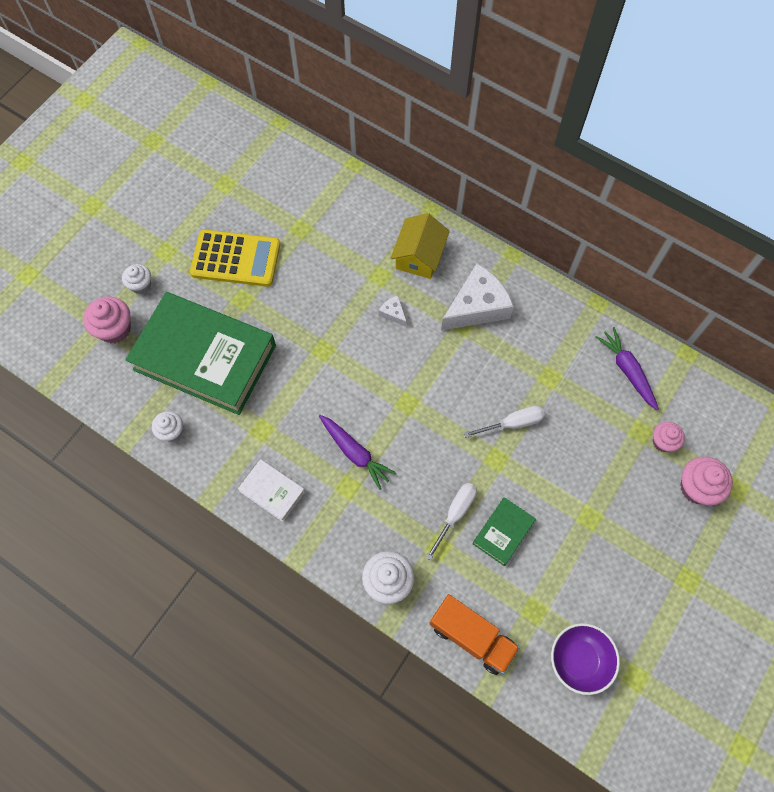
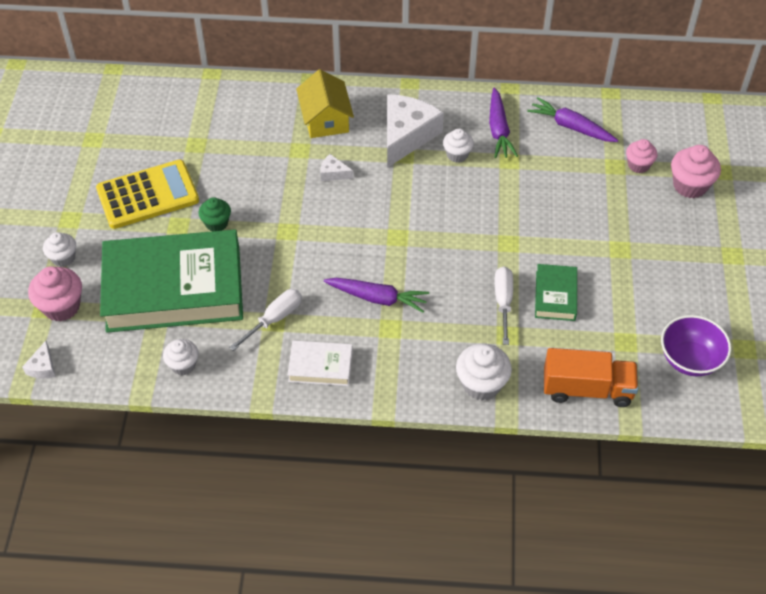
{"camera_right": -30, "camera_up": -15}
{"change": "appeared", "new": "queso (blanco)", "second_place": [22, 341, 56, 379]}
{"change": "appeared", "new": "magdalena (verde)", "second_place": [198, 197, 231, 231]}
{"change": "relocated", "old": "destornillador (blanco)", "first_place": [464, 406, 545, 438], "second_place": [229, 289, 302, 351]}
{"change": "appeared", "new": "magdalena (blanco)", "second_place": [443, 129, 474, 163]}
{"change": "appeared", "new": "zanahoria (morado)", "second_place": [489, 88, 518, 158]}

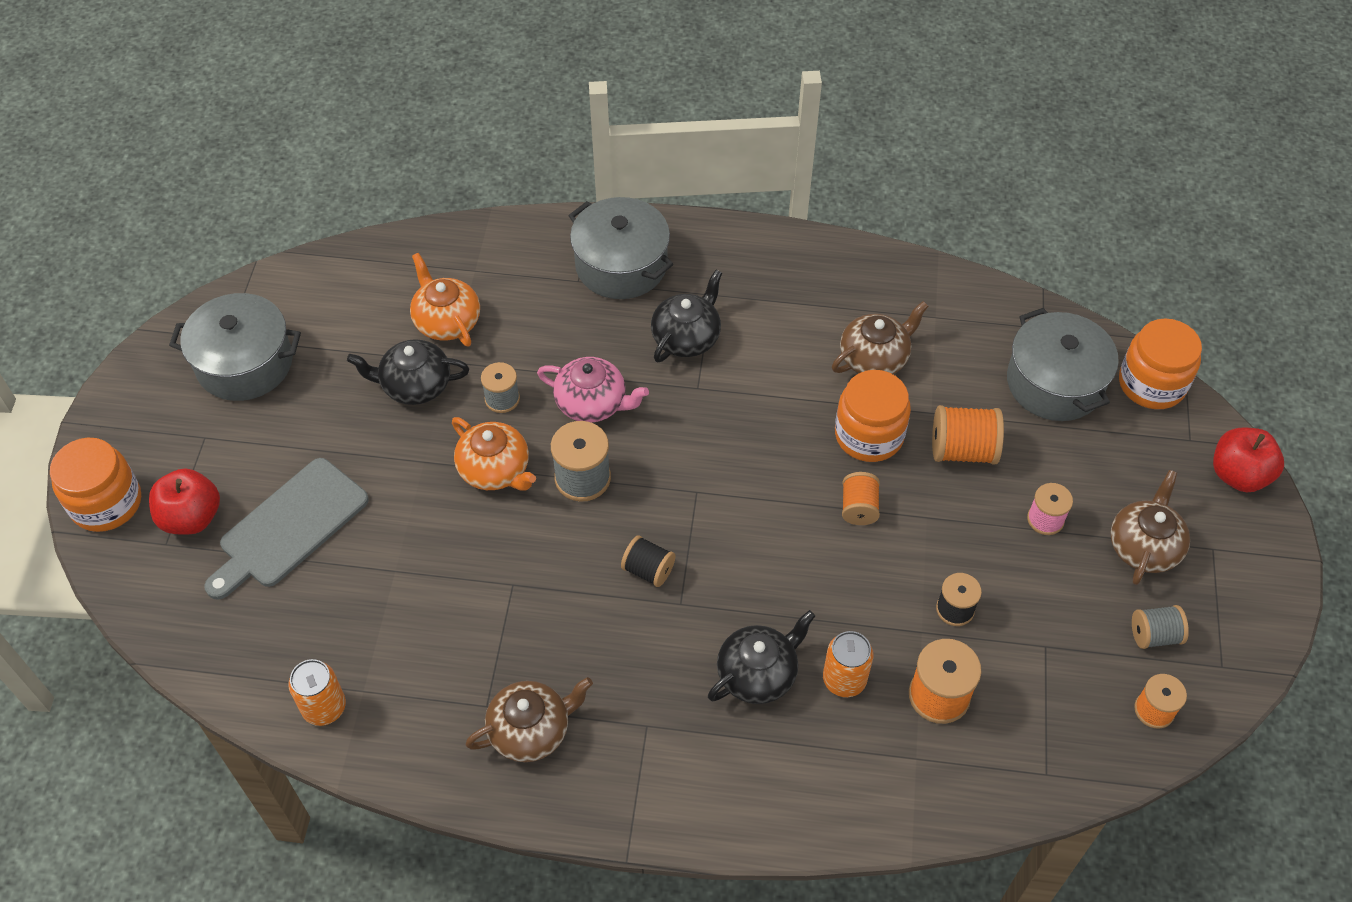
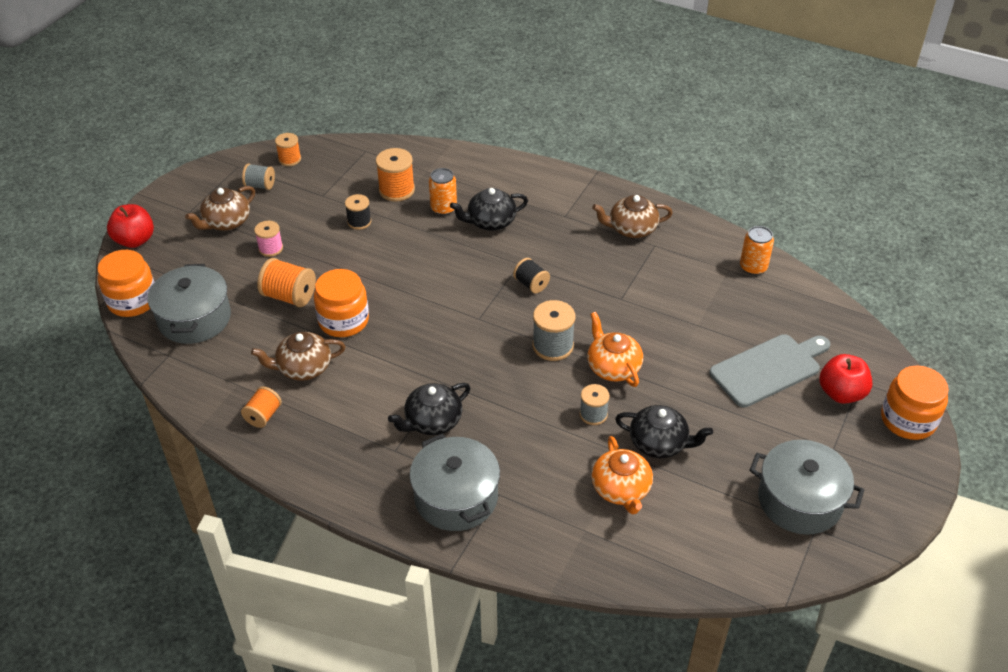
{"camera_right": -160, "camera_up": -10}
{"change": "relocated", "old": "carrete (naranja)", "first_place": [842, 472, 880, 525], "second_place": [241, 386, 282, 428]}
{"change": "missing", "old": "tetera (rosa)", "first_place": [537, 357, 649, 423]}

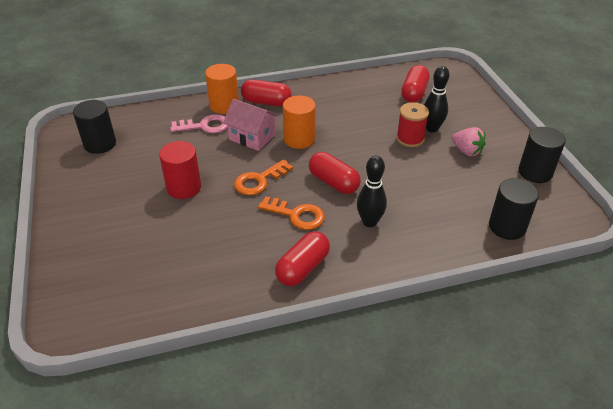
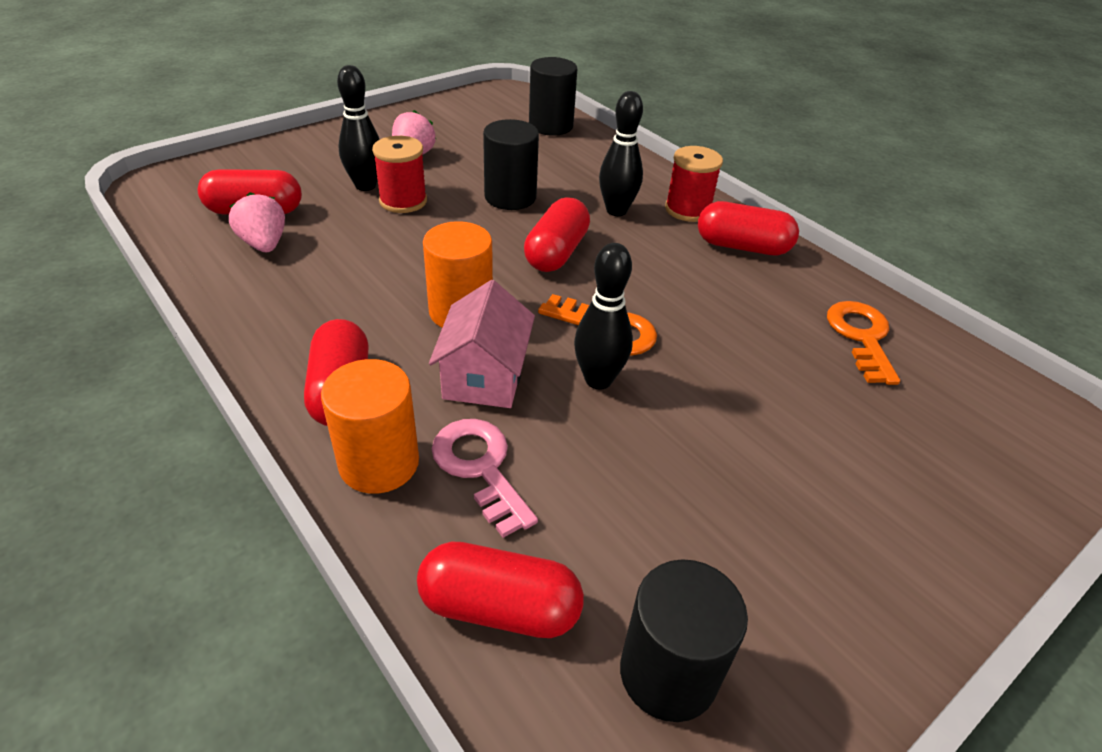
{"camera_right": -115, "camera_up": 0}
{"change": "appeared", "new": "fresa (rosa)", "second_place": [229, 192, 285, 252]}
{"change": "appeared", "new": "cápsula (rojo)", "second_place": [417, 541, 584, 638]}
{"change": "relocated", "old": "cilindro (negro)", "first_place": [518, 127, 566, 183], "second_place": [483, 119, 539, 210]}
{"change": "appeared", "new": "bolo (negro)", "second_place": [574, 243, 633, 389]}
{"change": "appeared", "new": "carrete (rojo)", "second_place": [665, 146, 723, 222]}
{"change": "relocated", "old": "llave (naranja)", "first_place": [258, 196, 325, 230], "second_place": [827, 301, 900, 385]}
{"change": "missing", "old": "cilindro (rojo)", "first_place": [159, 141, 201, 199]}

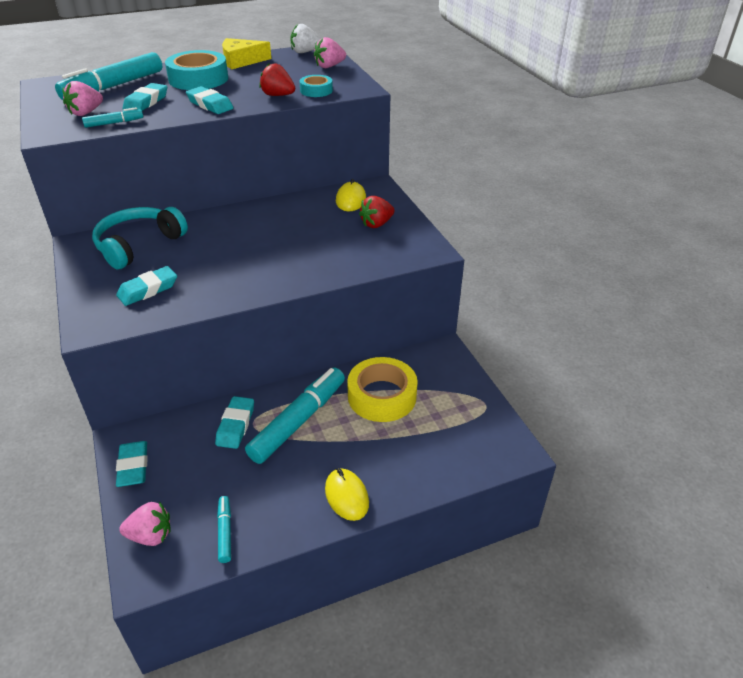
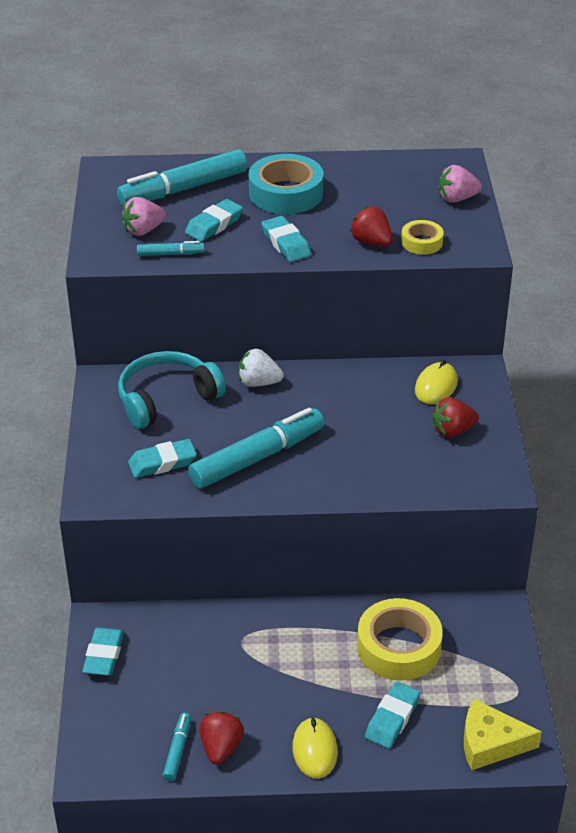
{"camera_right": 20, "camera_up": 0}
{"change": "relocated", "old": "rotulador (turquesa)", "first_place": [245, 368, 345, 464], "second_place": [188, 407, 324, 488]}
{"change": "appeared", "new": "fresa (rojo)", "second_place": [199, 711, 244, 764]}
{"change": "relocated", "old": "fresa (blanco)", "first_place": [290, 24, 321, 53], "second_place": [239, 349, 284, 387]}
{"change": "relocated", "old": "goma de borrar (turquesa)", "first_place": [215, 396, 254, 449], "second_place": [365, 682, 420, 748]}
{"change": "colour", "old": "cinta adhesiva (turquesa)", "new": "cinta adhesiva (amarillo)", "first_place": [299, 75, 333, 97], "second_place": [401, 220, 444, 255]}
{"change": "relocated", "old": "queso (amarillo)", "first_place": [222, 38, 271, 69], "second_place": [464, 699, 542, 771]}
{"change": "missing", "old": "fresa (rosa)", "first_place": [119, 502, 171, 546]}

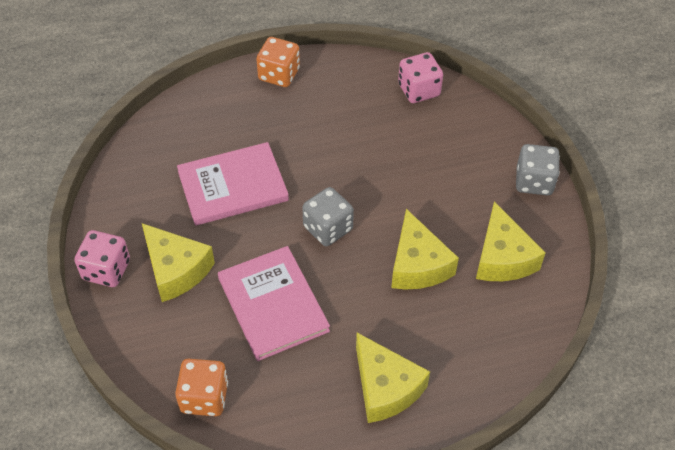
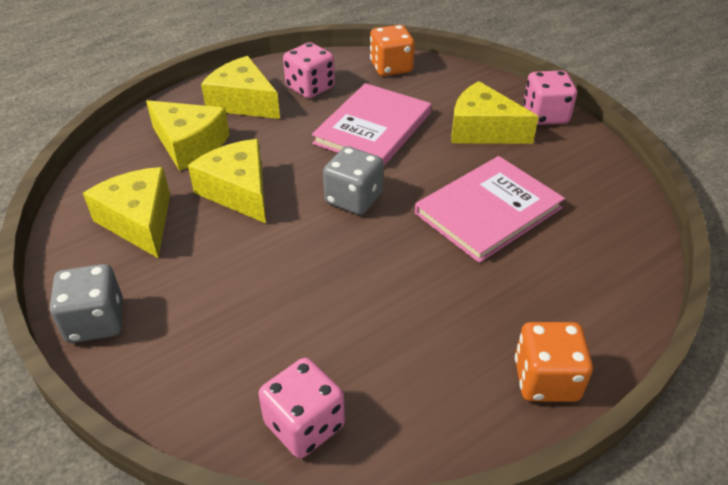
{"camera_right": 160, "camera_up": -10}
{"change": "appeared", "new": "queso (amarillo)", "second_place": [146, 100, 229, 171]}
{"change": "appeared", "new": "dado (rosa)", "second_place": [283, 42, 335, 98]}
{"change": "spun", "old": "libro (rosa)", "first_place": [218, 246, 330, 361], "second_place": [312, 83, 431, 167], "degrees": 75}

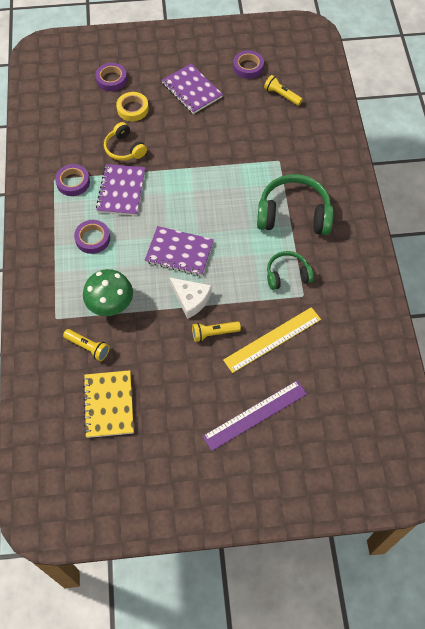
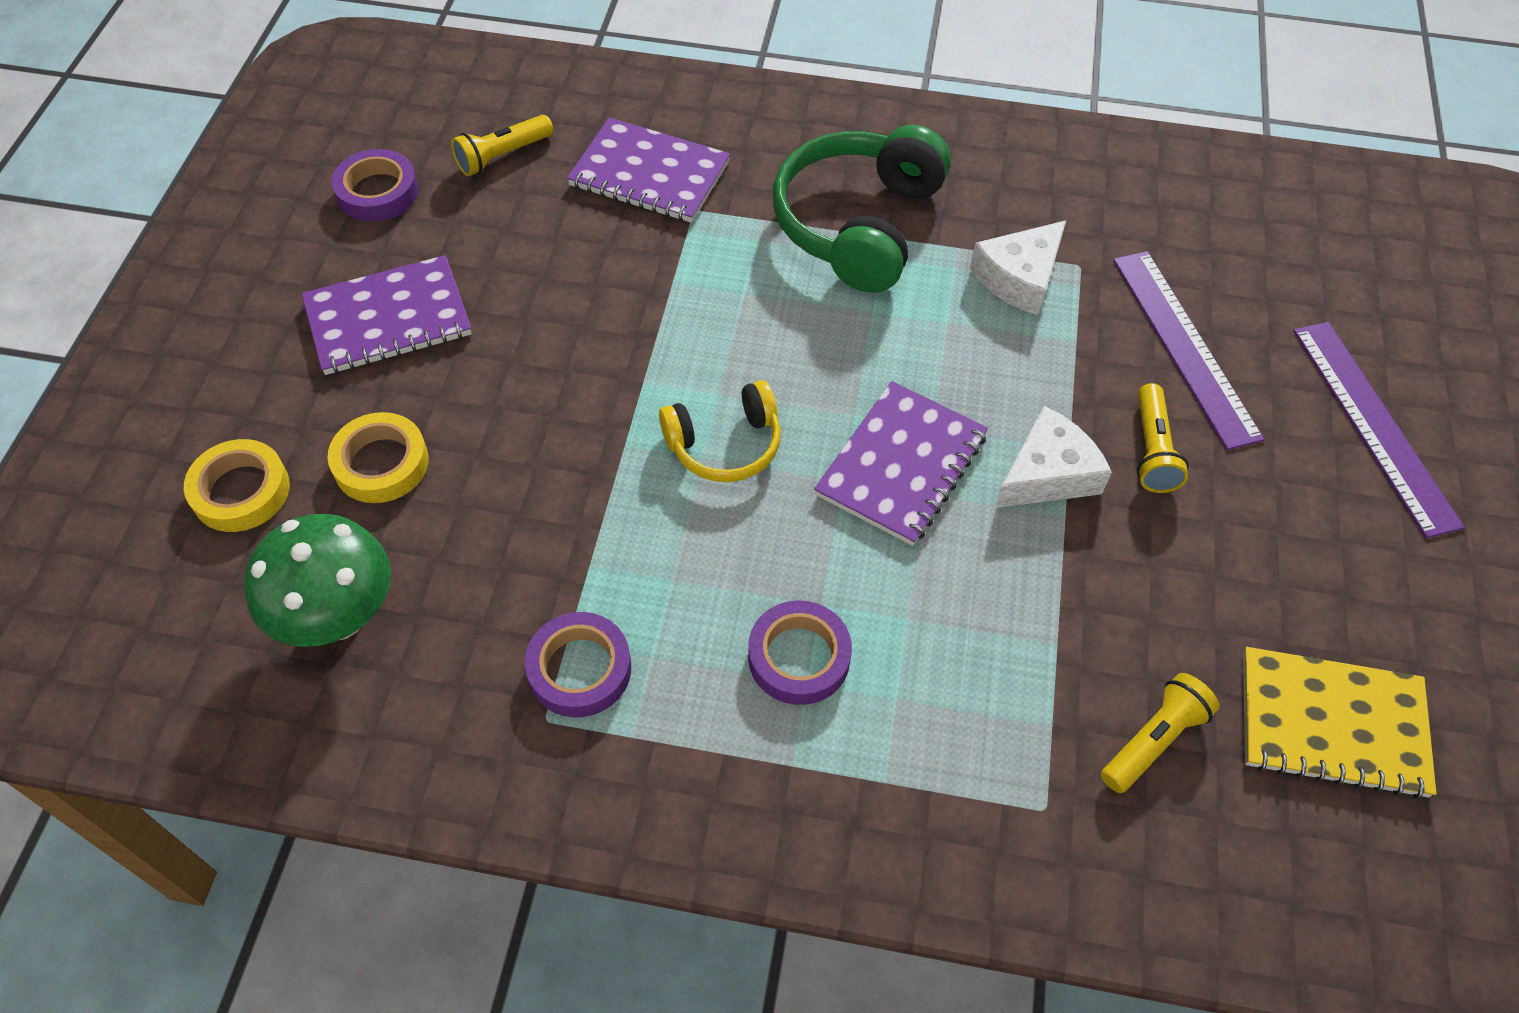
{"camera_right": -75, "camera_up": -5}
{"change": "colour", "old": "cinta adhesiva (morado)", "new": "cinta adhesiva (amarillo)", "first_place": [95, 63, 127, 91], "second_place": [184, 439, 290, 532]}
{"change": "relocated", "old": "seta (verde)", "first_place": [83, 269, 133, 316], "second_place": [244, 514, 391, 647]}
{"change": "relocated", "old": "cuaderno (morado)", "first_place": [96, 164, 145, 216], "second_place": [567, 117, 730, 223]}
{"change": "relocated", "old": "auriculares (amarillo)", "first_place": [104, 122, 147, 161], "second_place": [659, 380, 781, 482]}
{"change": "exchanged", "old": "auriculares (verde)", "new": "queso (blanco)", "first_place": [267, 251, 314, 290], "second_place": [970, 220, 1066, 315]}
{"change": "colour", "old": "regla (amarillo)", "new": "regla (morado)", "first_place": [223, 307, 321, 373], "second_place": [1113, 251, 1265, 450]}

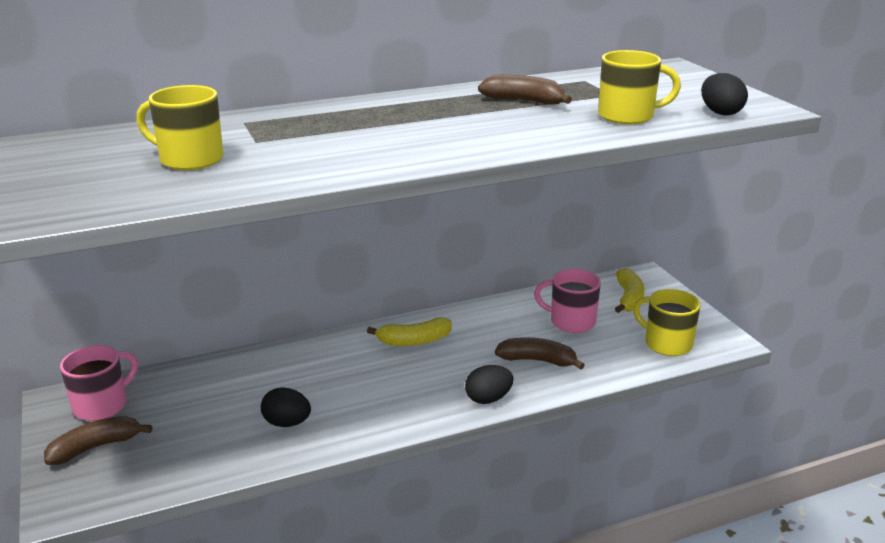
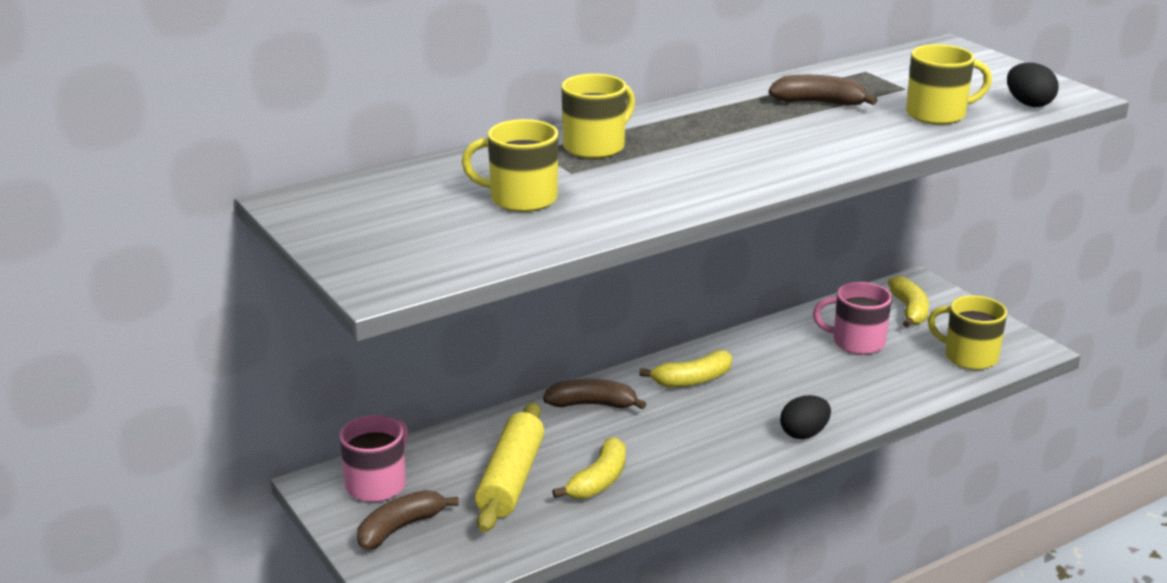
{"camera_right": -10, "camera_up": 0}
{"change": "appeared", "new": "rodillo (amarillo)", "second_place": [475, 402, 544, 532]}
{"change": "relocated", "old": "plátano (marrón)", "first_place": [495, 337, 585, 370], "second_place": [543, 379, 646, 410]}
{"change": "exchanged", "old": "huevo (negro)", "new": "plátano (amarillo)", "first_place": [261, 387, 311, 427], "second_place": [552, 437, 626, 499]}
{"change": "appeared", "new": "taza (amarillo)", "second_place": [561, 74, 635, 159]}

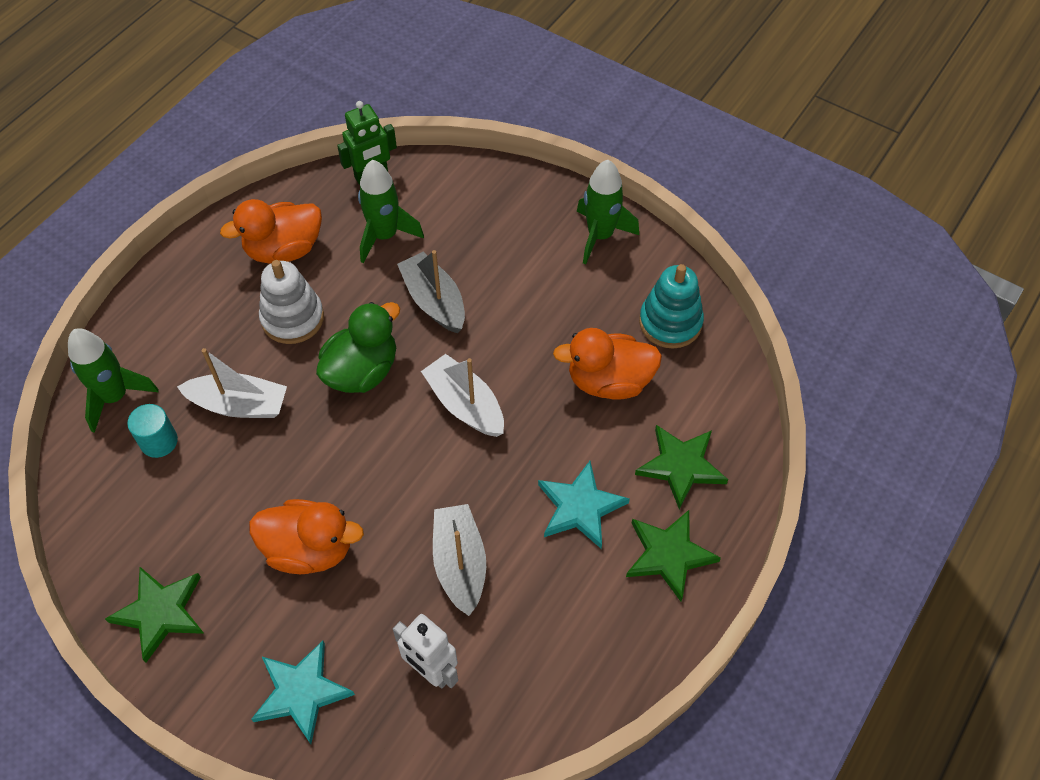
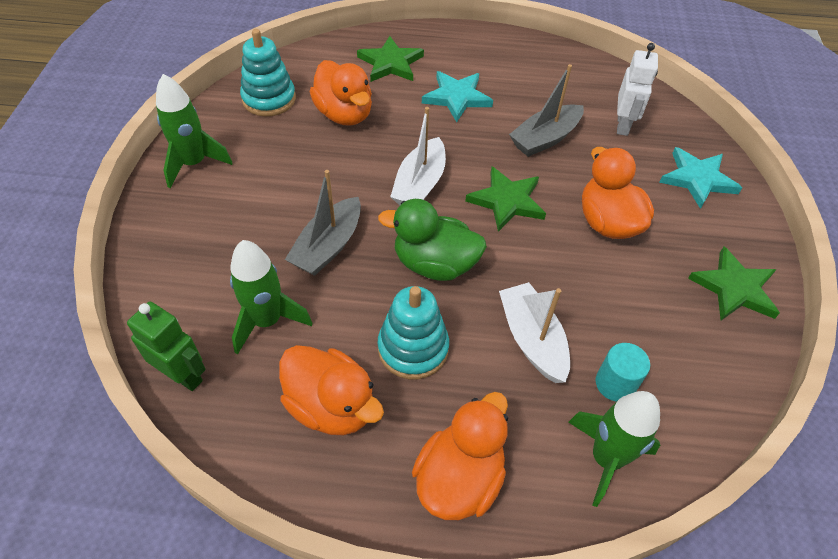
{"camera_right": -120, "camera_up": -5}
{"change": "colour", "old": "juguete apilable (blanco)", "new": "juguete apilable (turquesa)", "first_place": [259, 260, 324, 344], "second_place": [378, 286, 449, 379]}
{"change": "appeared", "new": "pato (naranja)", "second_place": [412, 392, 508, 520]}
{"change": "relocated", "old": "estrella (verde)", "first_place": [626, 510, 721, 601], "second_place": [465, 166, 546, 232]}

